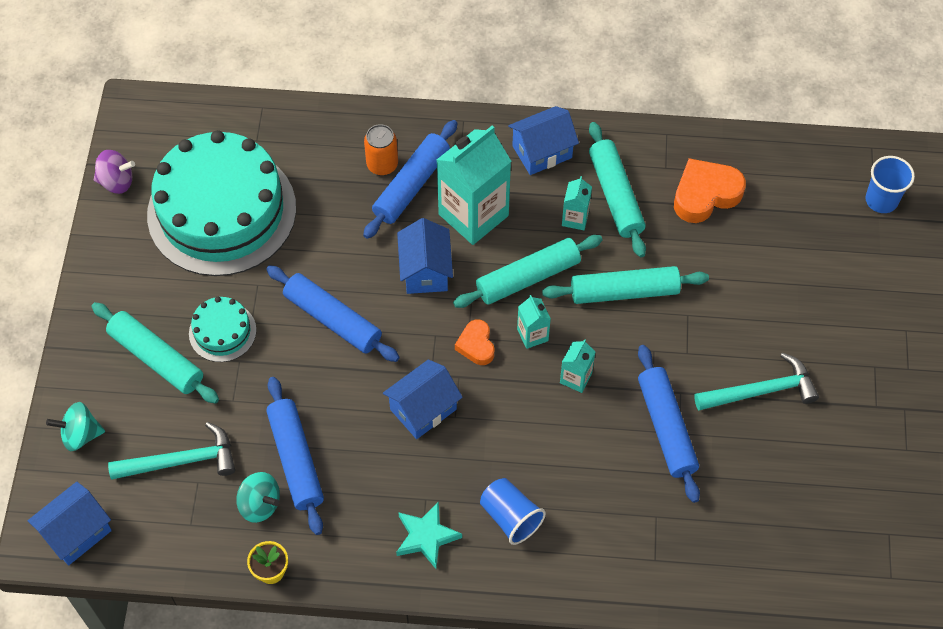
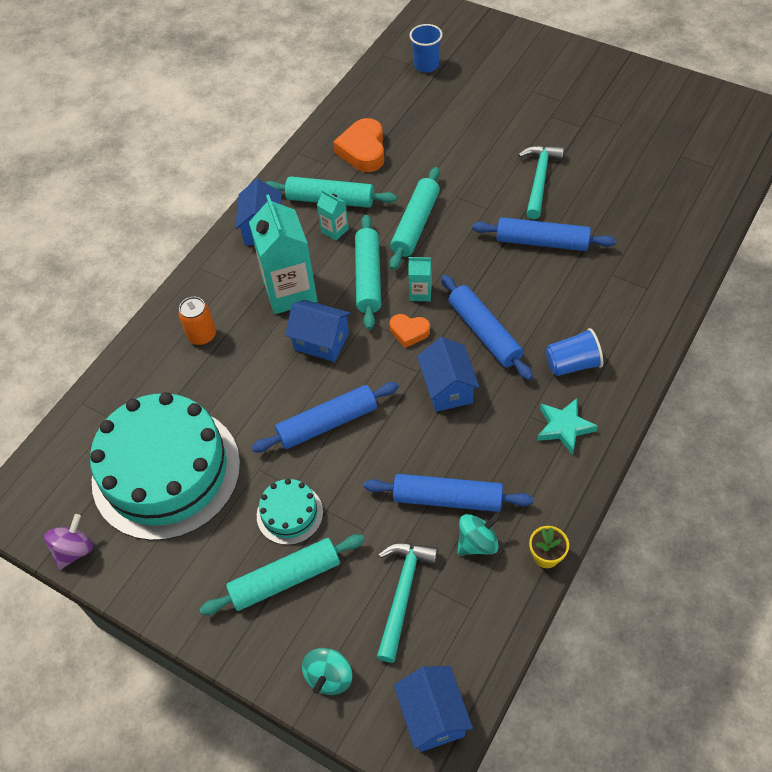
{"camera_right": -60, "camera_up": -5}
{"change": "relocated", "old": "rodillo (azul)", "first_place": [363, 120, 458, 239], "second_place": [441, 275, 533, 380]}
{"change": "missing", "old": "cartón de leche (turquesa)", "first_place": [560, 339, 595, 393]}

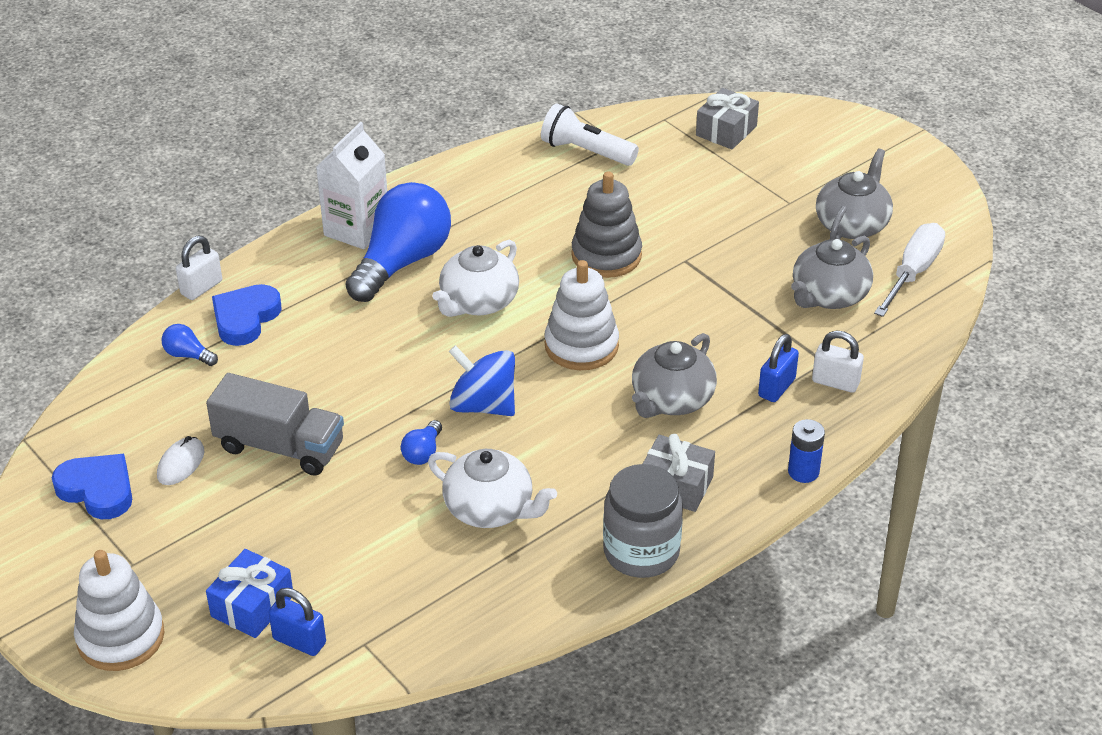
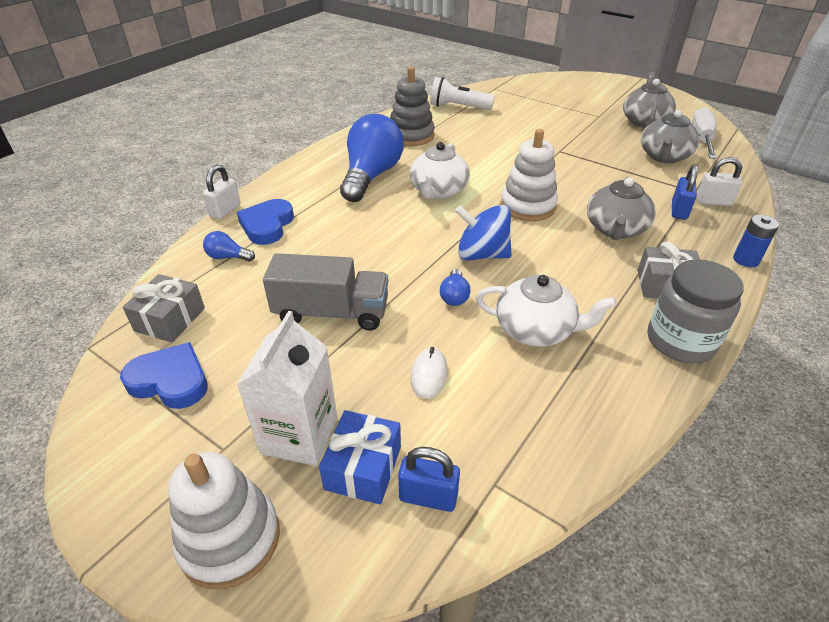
{"camera_right": -15, "camera_up": 0}
{"change": "relocated", "old": "regalo (gris)", "first_place": [696, 88, 759, 149], "second_place": [123, 274, 205, 343]}
{"change": "relocated", "old": "cartón de leche (blanco)", "first_place": [316, 122, 387, 249], "second_place": [237, 311, 337, 466]}
{"change": "relocated", "old": "juguete apilable (gris)", "first_place": [571, 171, 642, 278], "second_place": [390, 67, 435, 146]}
{"change": "relocated", "old": "ratón (blanco)", "first_place": [157, 436, 205, 485], "second_place": [411, 347, 448, 399]}

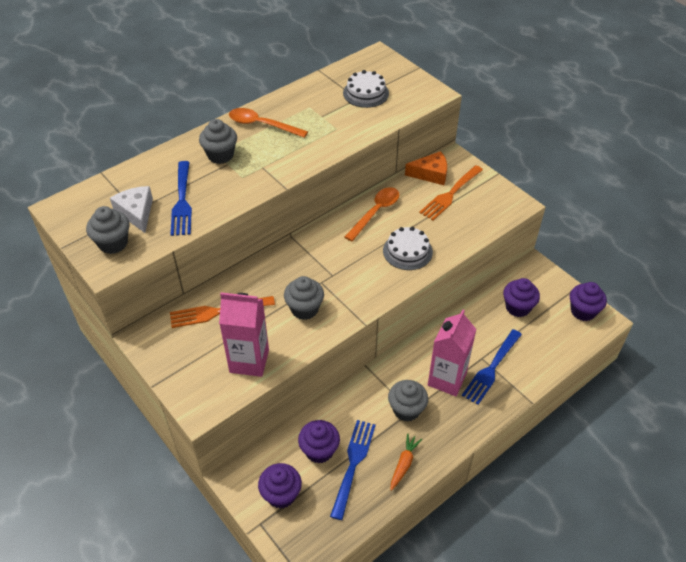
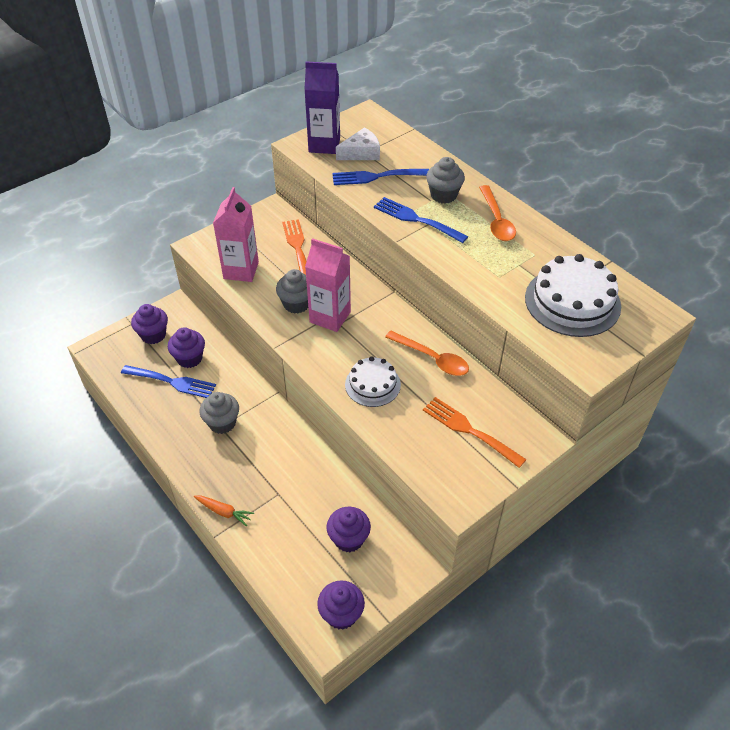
{"camera_right": 90, "camera_up": 0}
{"change": "relocated", "old": "zanahoria (naranja)", "first_place": [391, 434, 422, 491], "second_place": [194, 495, 254, 527]}
{"change": "exchanged", "old": "magdalena (gris)", "new": "cartón de leche (morado)", "first_place": [86, 206, 129, 254], "second_place": [304, 61, 340, 154]}
{"change": "relocated", "old": "cartón de leche (rosa)", "first_place": [428, 310, 477, 396], "second_place": [305, 238, 351, 332]}
{"change": "relocated", "old": "tenedor (azul)", "first_place": [462, 329, 522, 405], "second_place": [374, 197, 468, 243]}
{"change": "spun", "old": "cuchara (naranja)", "first_place": [229, 108, 308, 138], "second_place": [479, 185, 516, 241], "degrees": 150}
{"change": "size", "old": "tarta (blanco)", "first_place": [343, 70, 389, 108], "second_place": [525, 254, 621, 337], "factor": 1.64}
{"change": "missing", "old": "queso (naranja)", "first_place": [405, 151, 447, 185]}

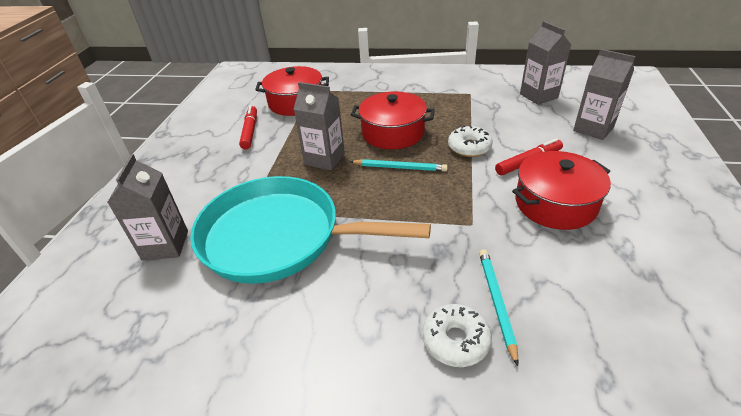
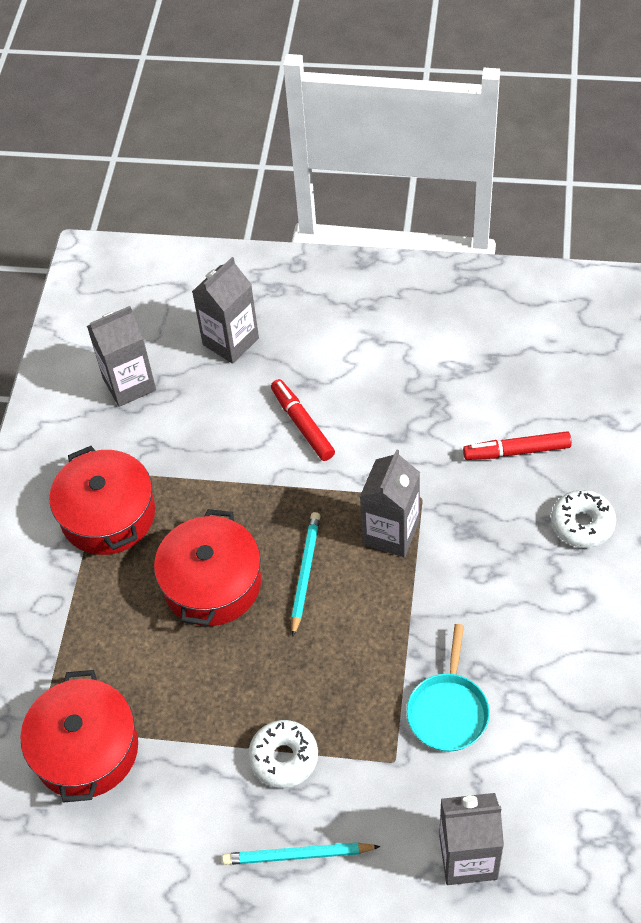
{"camera_right": -90, "camera_up": 15}
{"change": "relocated", "old": "olla (rojo)", "first_place": [512, 151, 611, 230], "second_place": [49, 446, 155, 555]}
{"change": "relocated", "old": "lápiz (turquesa)", "first_place": [479, 249, 519, 366], "second_place": [222, 842, 381, 865]}
{"change": "relocated", "old": "rosquilla (blanco)", "first_place": [448, 126, 493, 157], "second_place": [248, 720, 318, 788]}
{"change": "relocated", "old": "cartón de leche (gris)", "first_place": [293, 82, 345, 171], "second_place": [360, 449, 420, 557]}
{"change": "size", "old": "sartén (turquesa)", "first_place": [190, 176, 431, 284], "second_place": [407, 624, 490, 751], "factor": 0.45}
{"change": "relocated", "old": "rotulador (rojo)", "first_place": [239, 105, 257, 149], "second_place": [463, 431, 572, 460]}

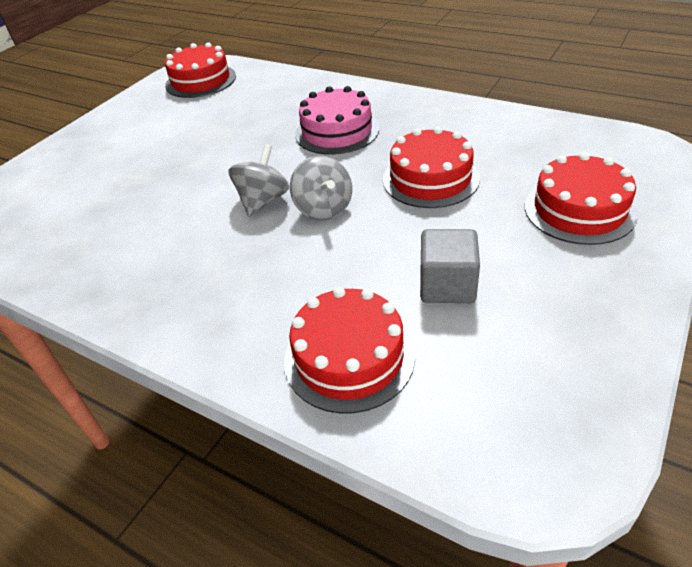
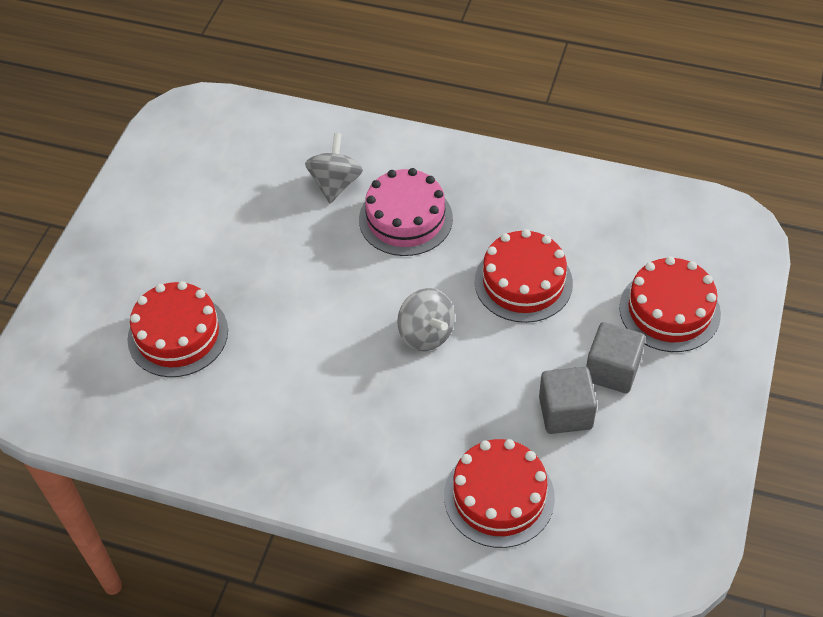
{"camera_right": -15, "camera_up": 10}
{"change": "relocated", "old": "tarta (rojo)", "first_place": [165, 43, 236, 98], "second_place": [127, 281, 228, 377]}
{"change": "relocated", "old": "peonza (gris)", "first_place": [228, 144, 289, 217], "second_place": [305, 133, 363, 203]}
{"change": "appeared", "new": "cubo (gris)", "second_place": [586, 322, 646, 393]}

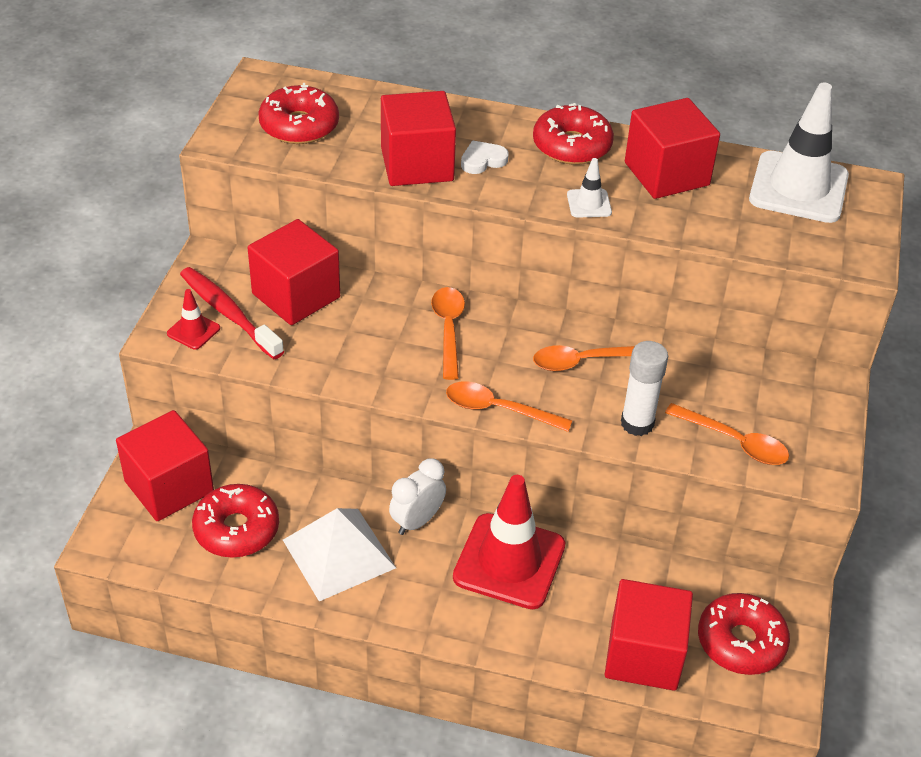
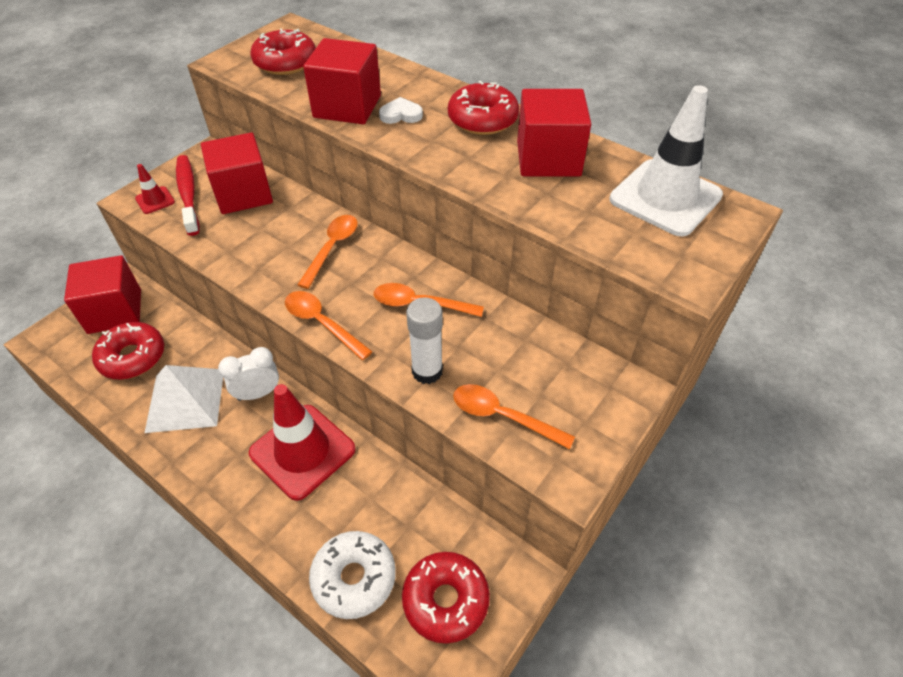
{"camera_right": 25, "camera_up": 5}
{"change": "exchanged", "old": "cubo (rojo)", "new": "rosquilla (blanco)", "first_place": [605, 579, 693, 691], "second_place": [309, 531, 396, 619]}
{"change": "spun", "old": "cuchara (naranja)", "first_place": [665, 403, 789, 465], "second_place": [453, 384, 575, 449], "degrees": 150}
{"change": "missing", "old": "cono de tráfico (blanco)", "first_place": [567, 158, 612, 218]}

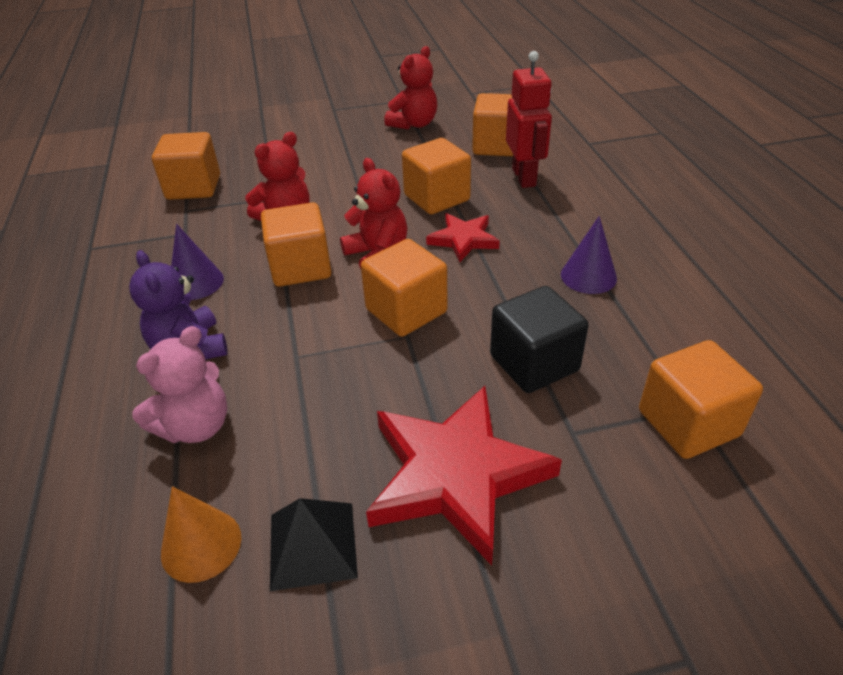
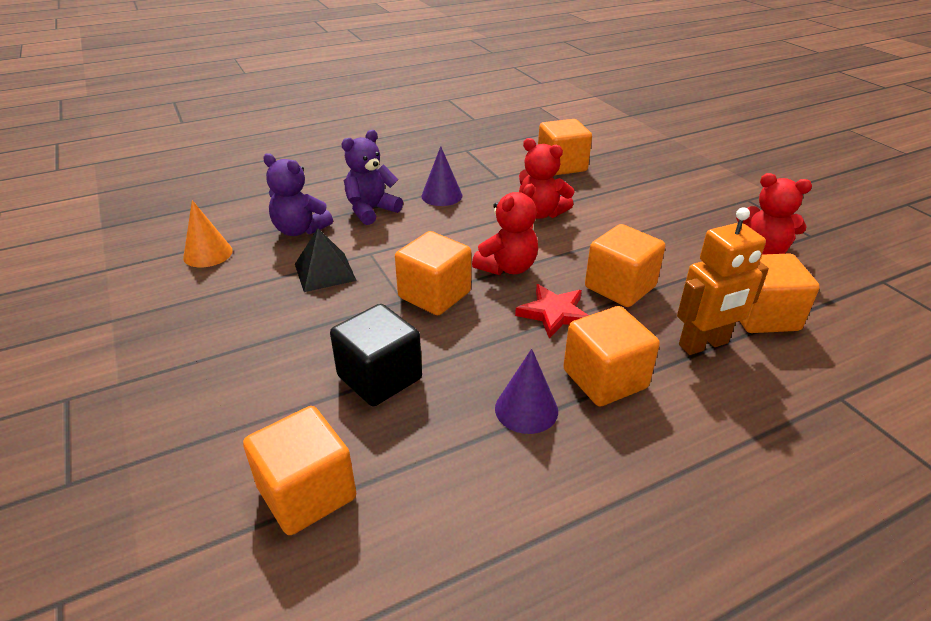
{"camera_right": 75, "camera_up": -5}
{"change": "colour", "old": "osito (rosa)", "new": "osito (morado)", "first_place": [133, 326, 228, 443], "second_place": [263, 153, 333, 236]}
{"change": "relocated", "old": "pirámide (negro)", "first_place": [270, 498, 358, 591], "second_place": [295, 228, 357, 292]}
{"change": "relocated", "old": "cubo (naranja)", "first_place": [261, 202, 331, 287], "second_place": [563, 306, 660, 406]}
{"change": "colour", "old": "robot (rojo)", "new": "robot (naranja)", "first_place": [506, 51, 552, 188], "second_place": [677, 207, 769, 355]}
{"change": "missing", "old": "estrella (rojo)", "first_place": [366, 386, 562, 566]}

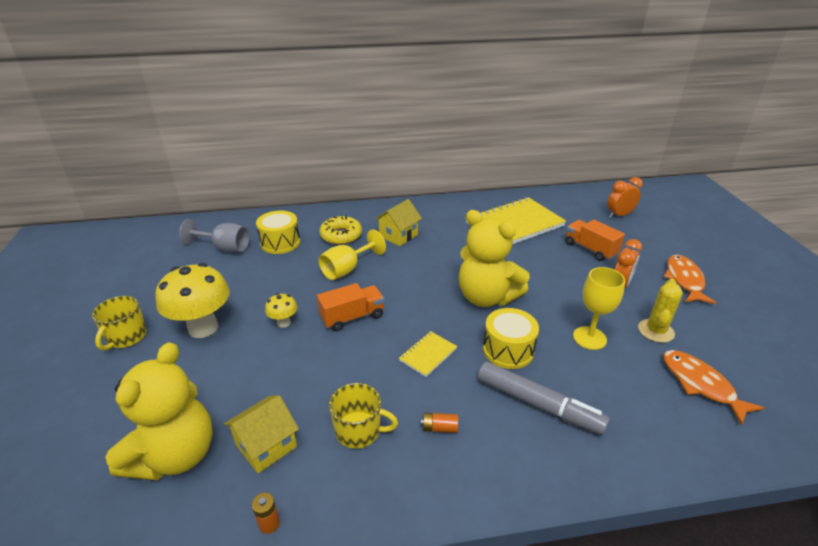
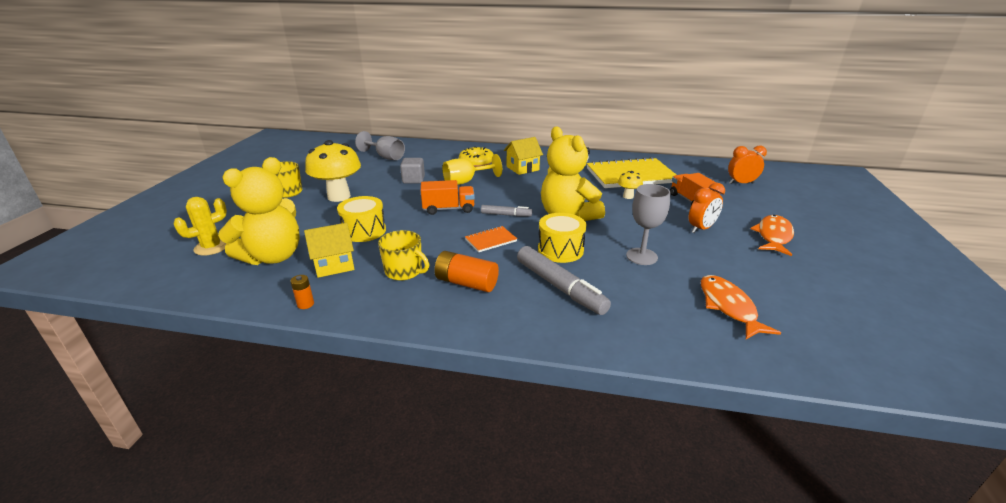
{"camera_right": 20, "camera_up": -5}
{"change": "relocated", "old": "cactus (amarillo)", "first_place": [638, 279, 683, 343], "second_place": [173, 197, 227, 256]}
{"change": "relocated", "old": "tambor (amarillo)", "first_place": [256, 210, 300, 254], "second_place": [337, 196, 386, 242]}
{"change": "appeared", "new": "cubo (gris)", "second_place": [400, 158, 425, 184]}
{"change": "size", "old": "pila (naranja)", "first_place": [421, 413, 458, 433], "second_place": [434, 251, 499, 292], "factor": 1.95}
{"change": "colour", "old": "cuaderno (amarillo)", "new": "cuaderno (naranja)", "first_place": [399, 331, 457, 377], "second_place": [465, 226, 517, 252]}
{"change": "appeared", "new": "rotulador (gris)", "second_place": [481, 205, 532, 216]}
{"change": "relocated", "old": "seta (amarillo)", "first_place": [265, 293, 297, 328], "second_place": [618, 171, 643, 199]}
{"change": "colour", "old": "copa (amarillo)", "new": "copa (gris)", "first_place": [573, 267, 625, 350], "second_place": [626, 184, 670, 265]}

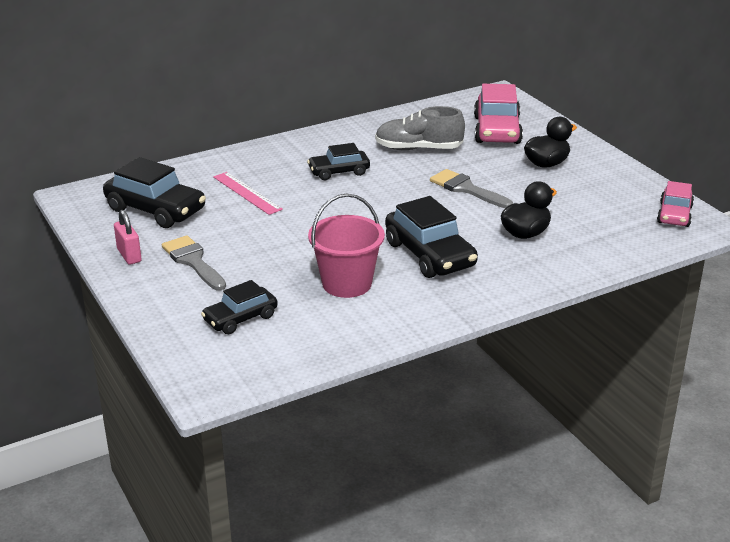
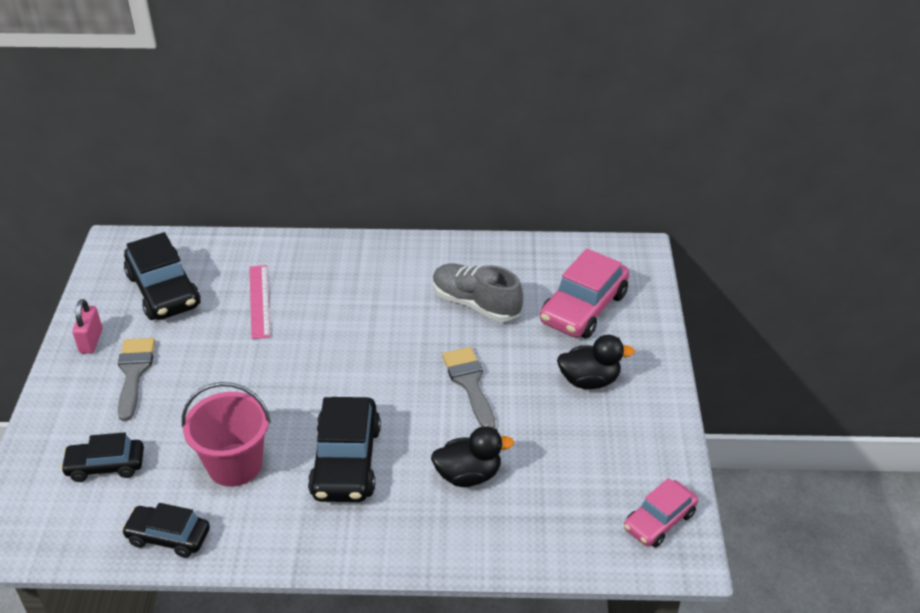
{"camera_right": 30, "camera_up": 10}
{"change": "relocated", "old": "coche (negro)", "first_place": [307, 143, 370, 180], "second_place": [122, 503, 210, 558]}

